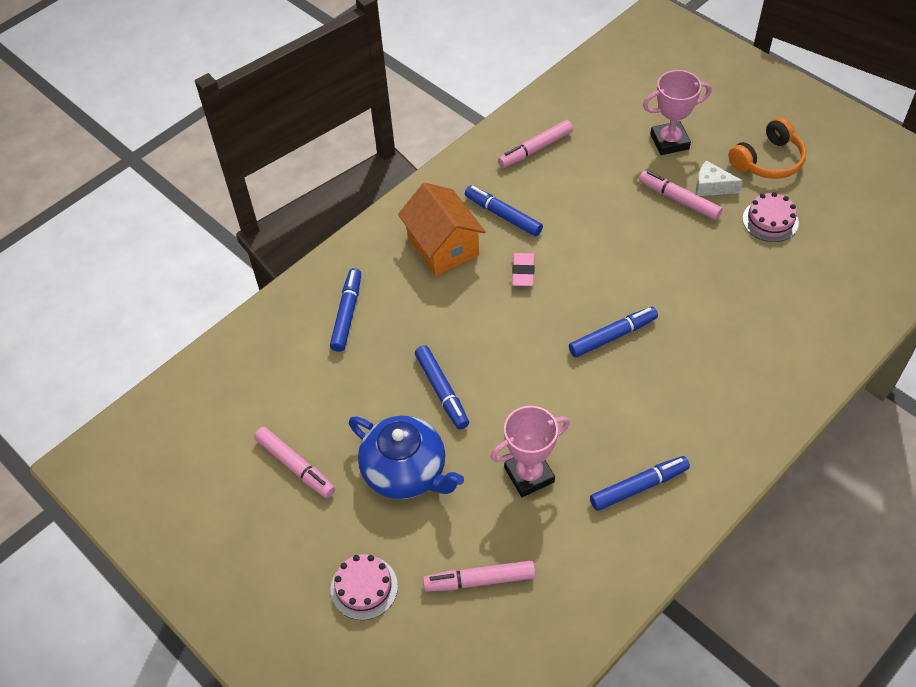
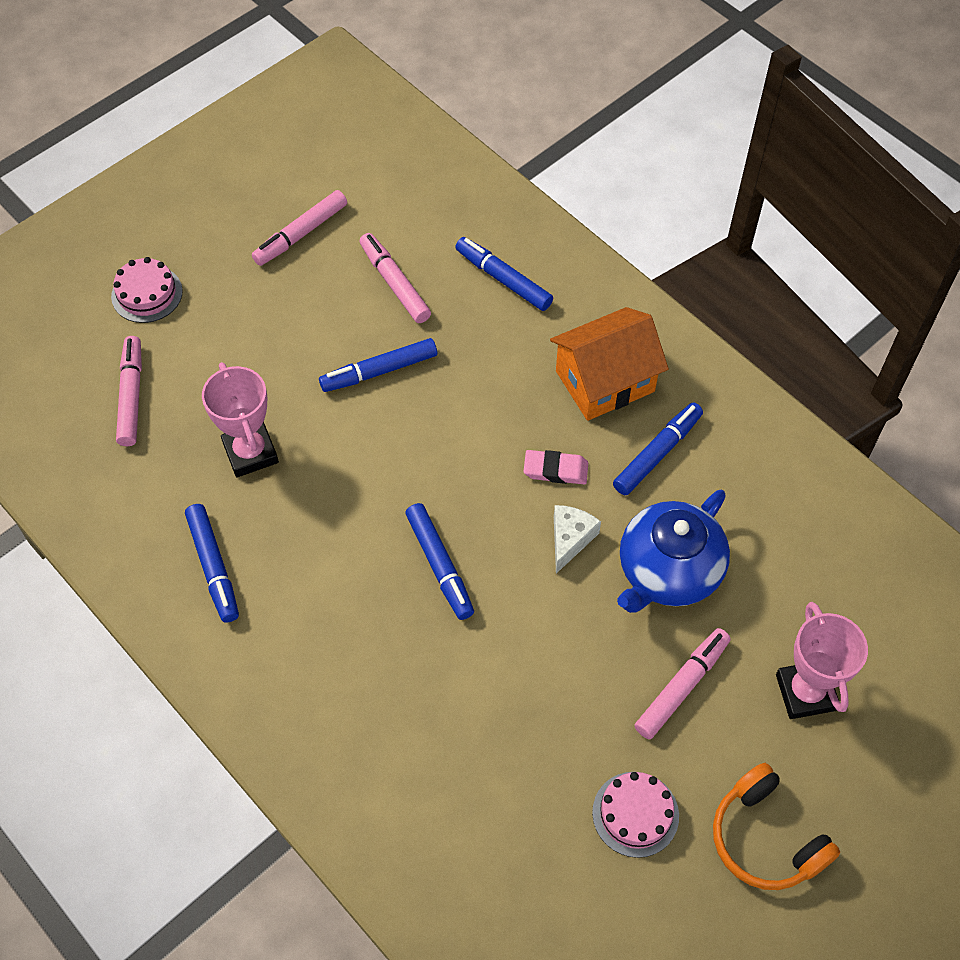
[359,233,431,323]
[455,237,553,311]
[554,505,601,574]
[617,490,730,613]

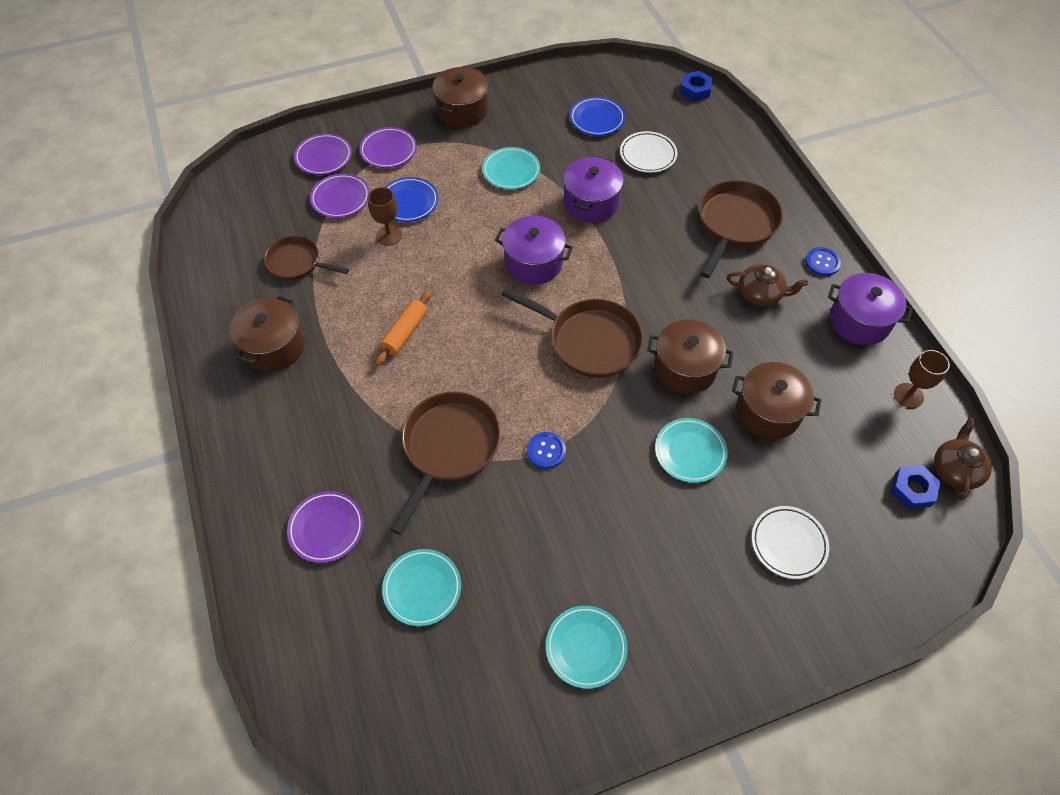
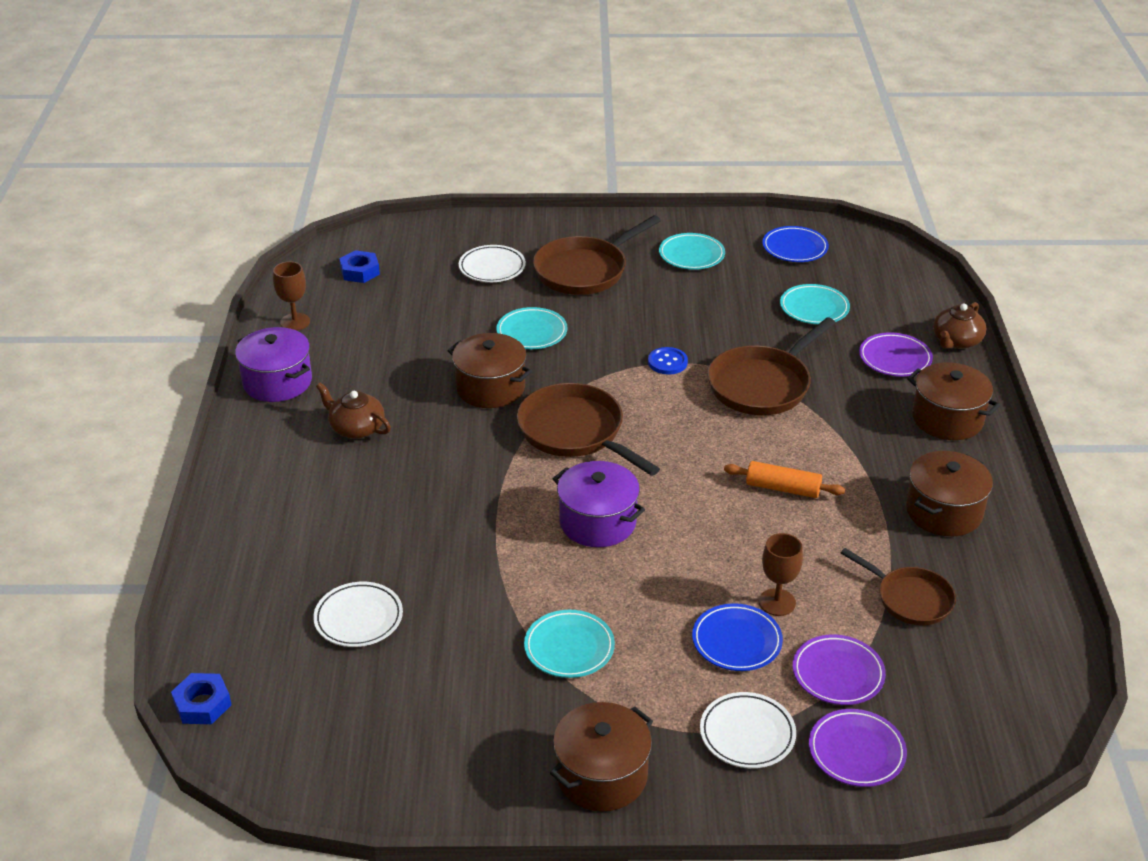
[533,215,661,295]
[700,692,796,768]
[724,461,845,498]
[762,226,829,262]
[907,363,1000,440]
[933,302,986,349]
[563,156,624,223] (first image)
[805,247,841,276] (first image)

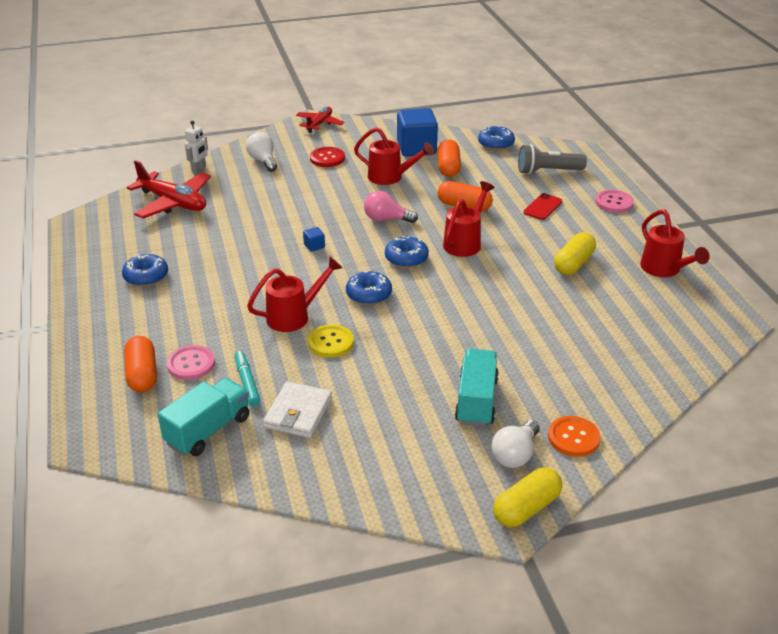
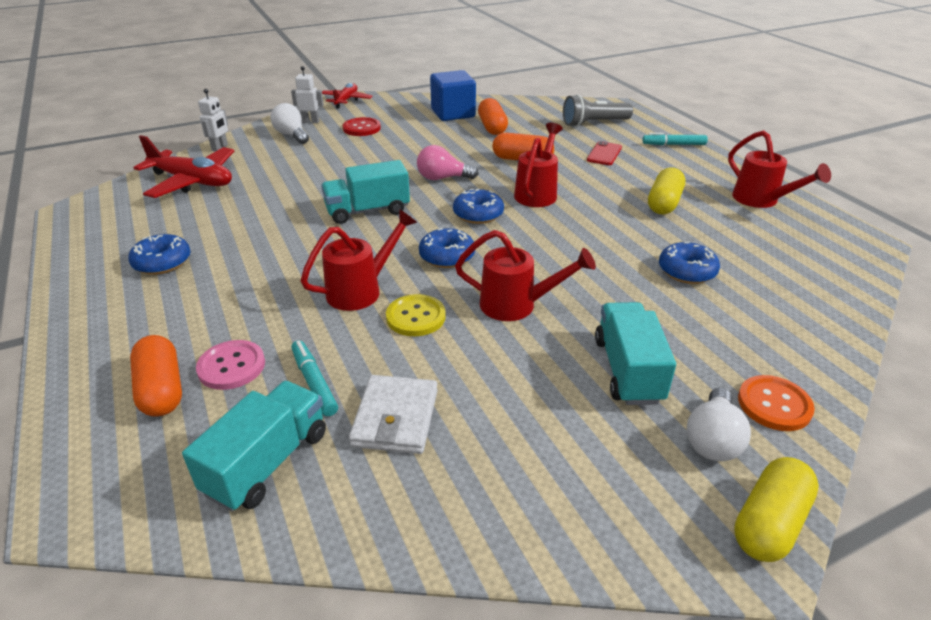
[291,66,324,123]
[321,160,410,224]
[455,230,596,321]
[643,133,708,145]
[659,242,720,284]

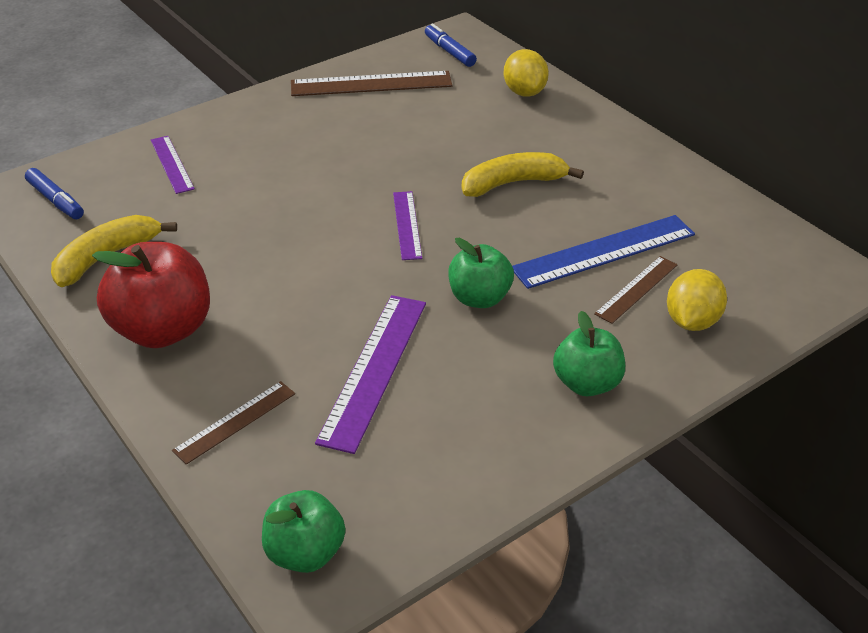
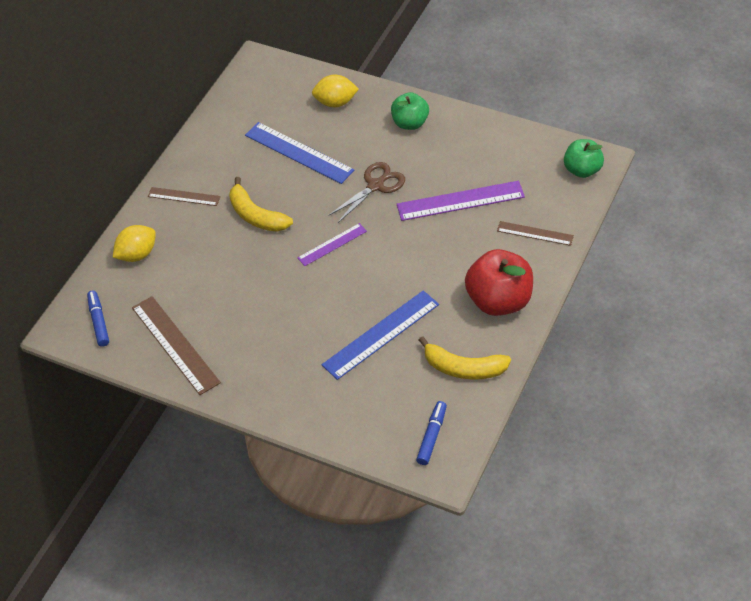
[87,291,109,347]
[148,187,220,206]
[322,290,439,380]
[328,162,405,224]
[151,136,195,194] (first image)

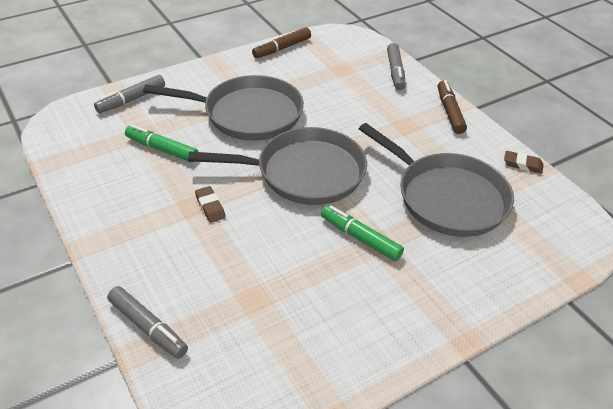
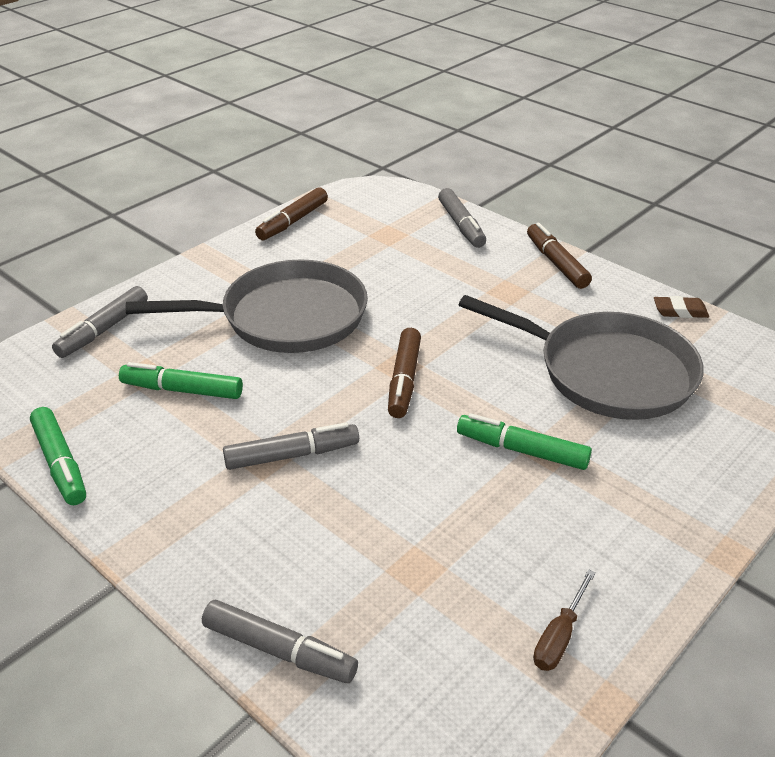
[30,407,86,505]
[223,422,359,470]
[388,328,421,418]
[533,569,596,671]

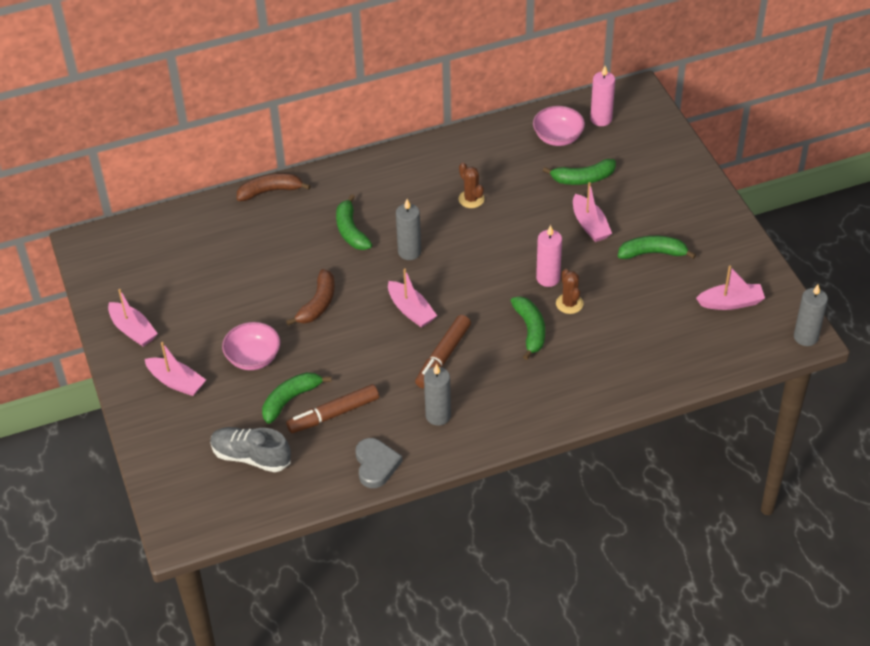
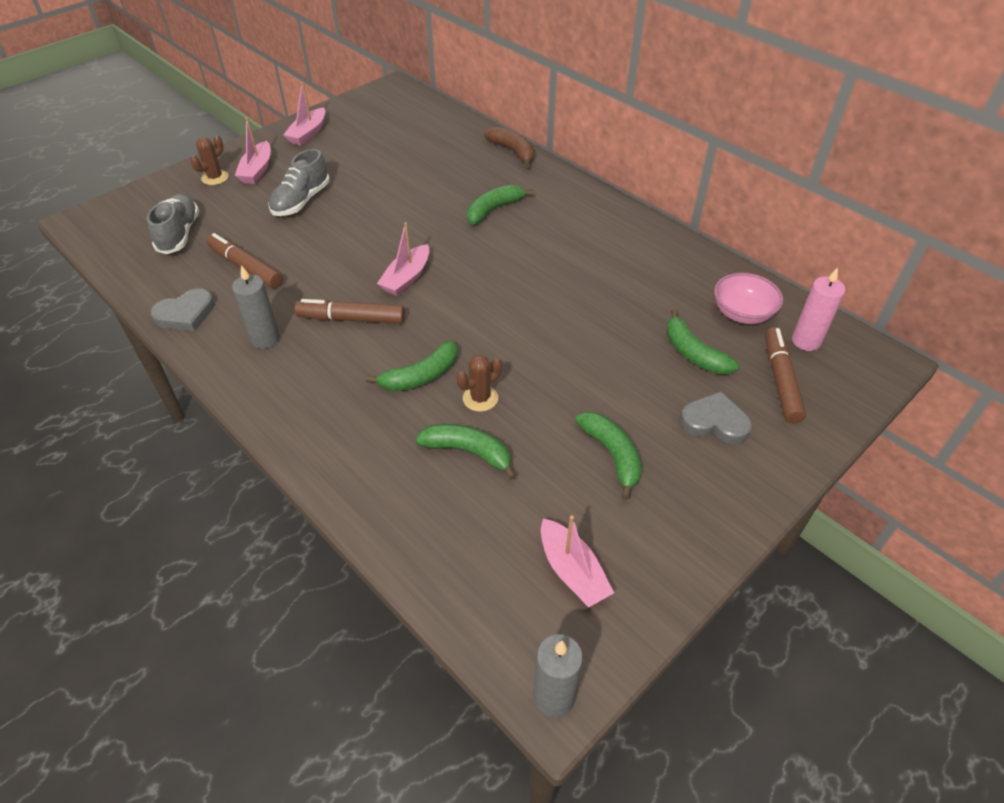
[190,135,229,185]
[268,149,330,216]
[415,424,516,480]
[680,391,752,444]
[765,327,806,424]
[286,269,335,325] (first image)
[396,199,421,260] (first image)
[536,225,562,287] (first image)
[573,182,612,242] (first image)

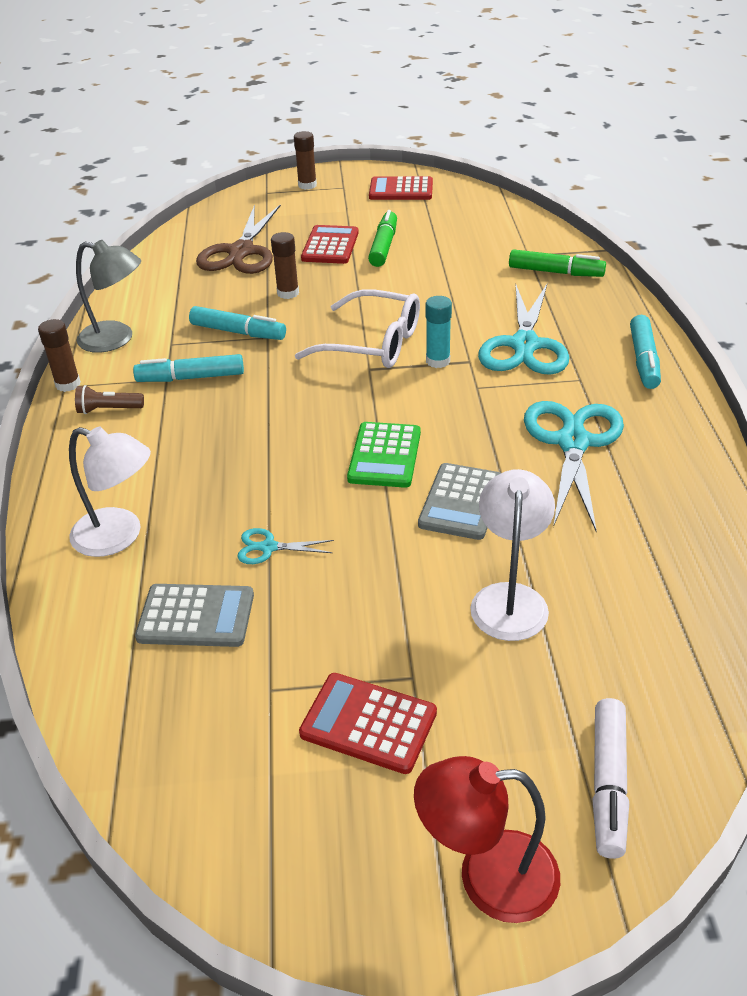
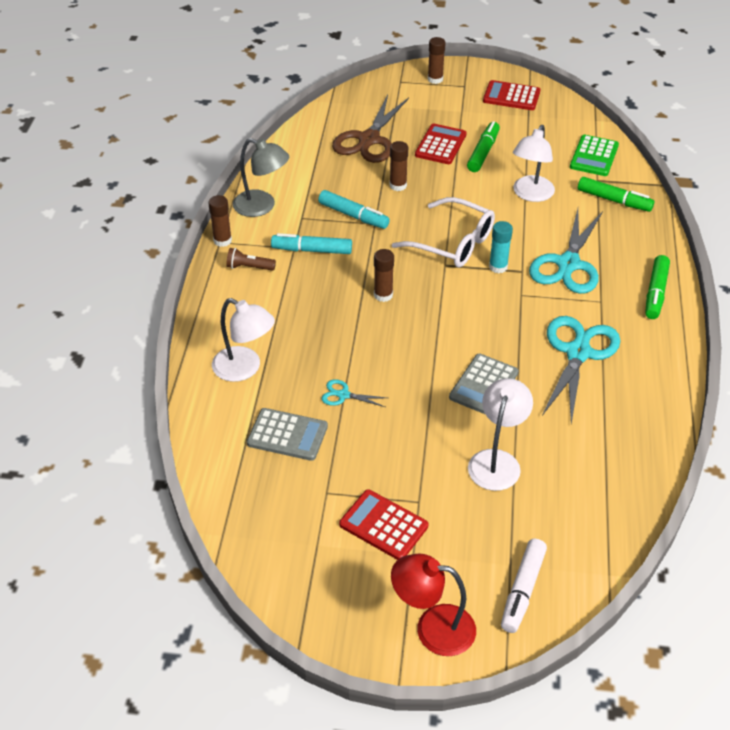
[374,249,394,302]
[513,125,555,202]
[570,135,619,176]
[645,255,670,319]

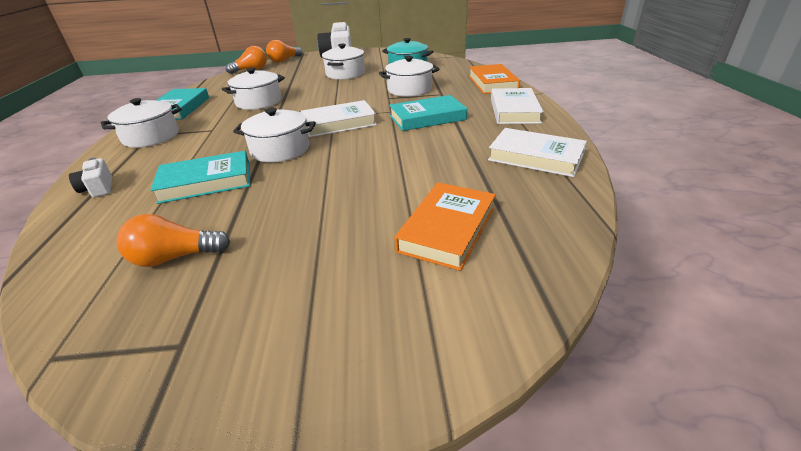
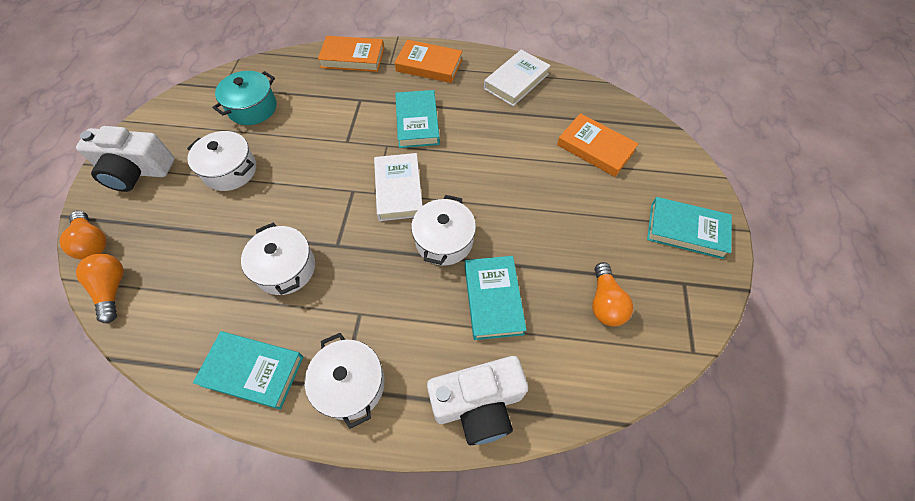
[395,40,462,83]
[427,356,528,445]
[647,197,732,259]
[379,56,440,97] (first image)

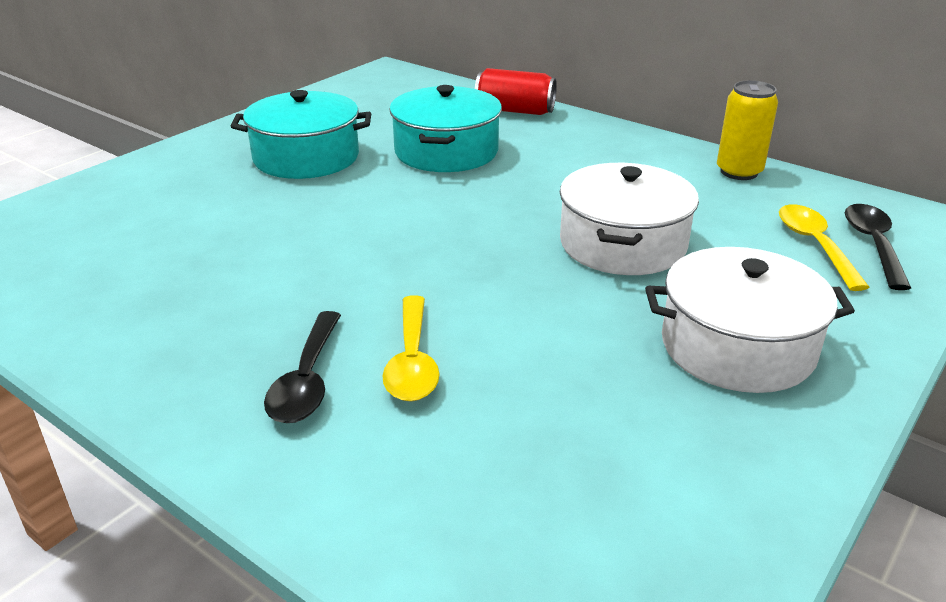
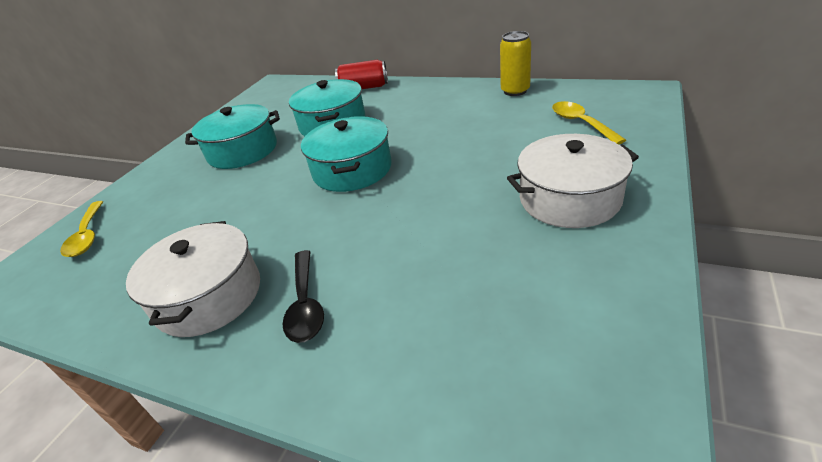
[60,201,103,257]
[126,221,260,337]
[301,116,392,192]
[845,204,911,290] (first image)

